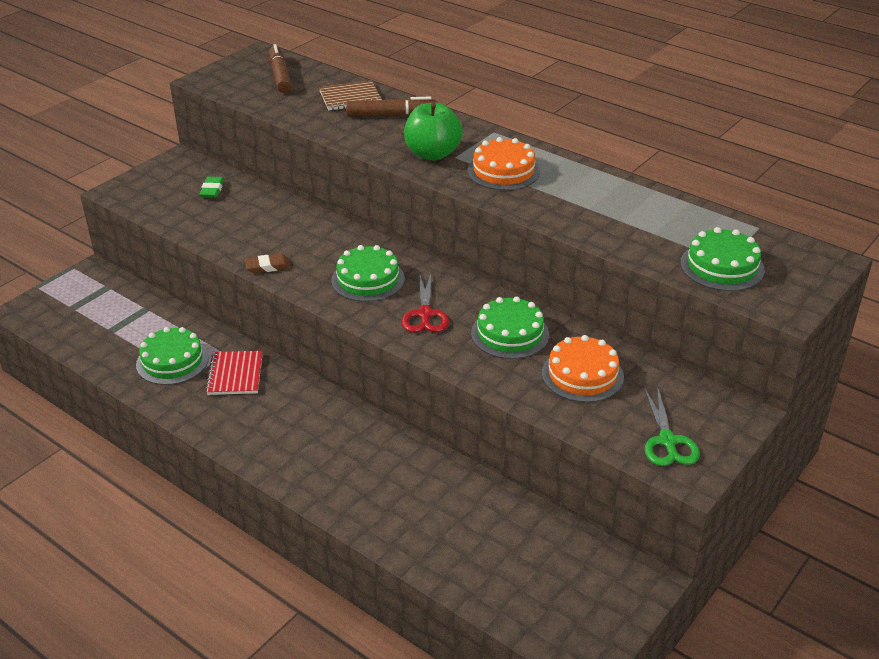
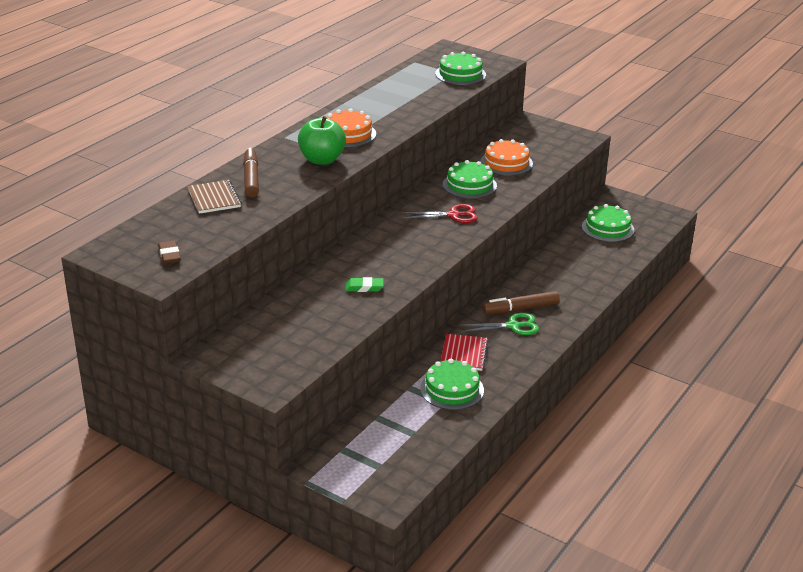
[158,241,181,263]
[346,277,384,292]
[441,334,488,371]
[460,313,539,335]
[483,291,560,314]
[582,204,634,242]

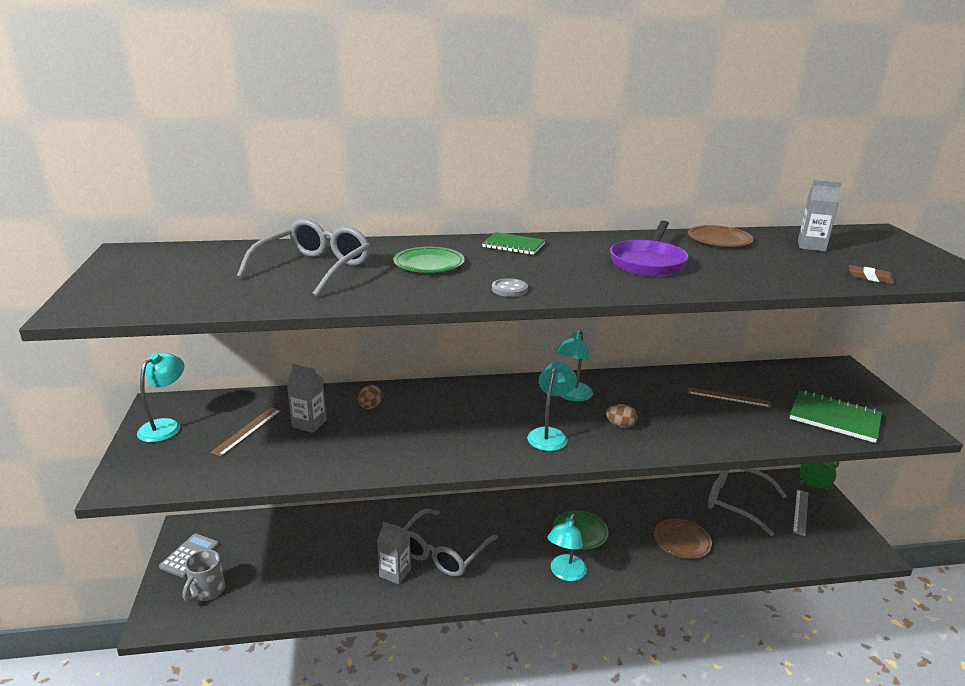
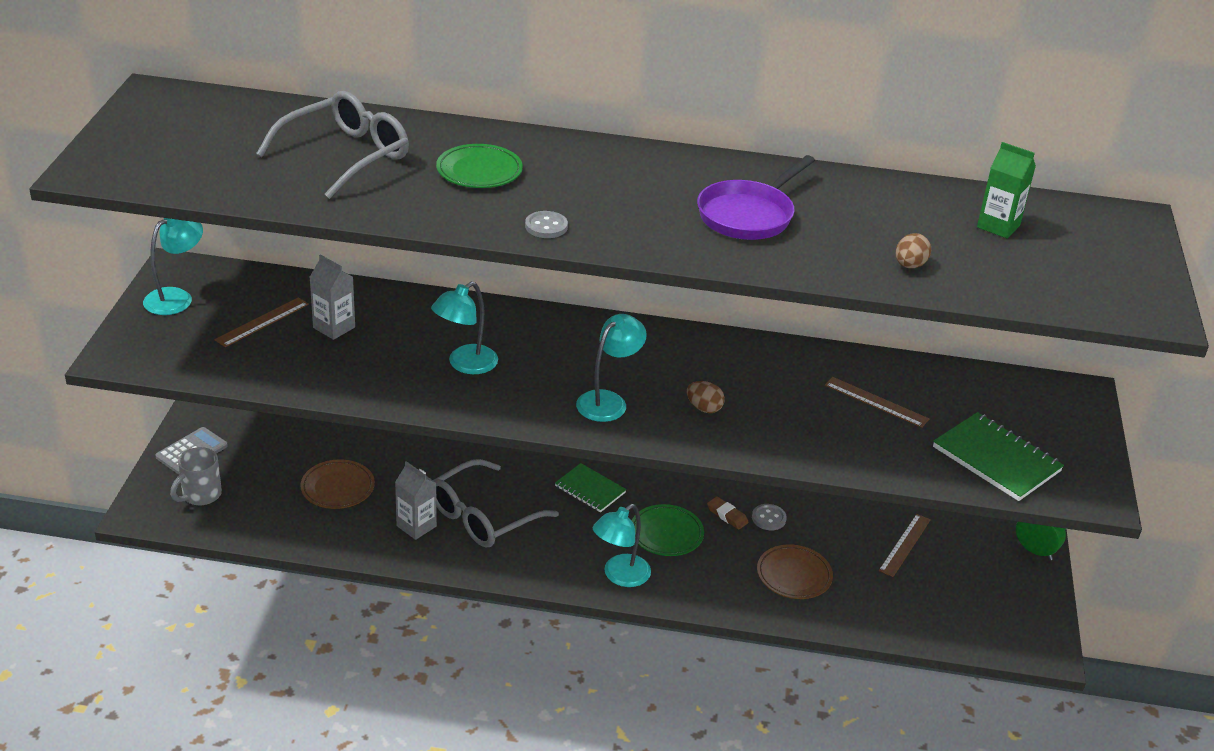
[300,460,375,509]
[431,282,498,374]
[555,463,626,512]
[707,496,749,530]
[752,504,787,530]
[879,514,931,577]
[896,233,931,268]
[977,142,1036,239]
[793,489,808,536] (first image)

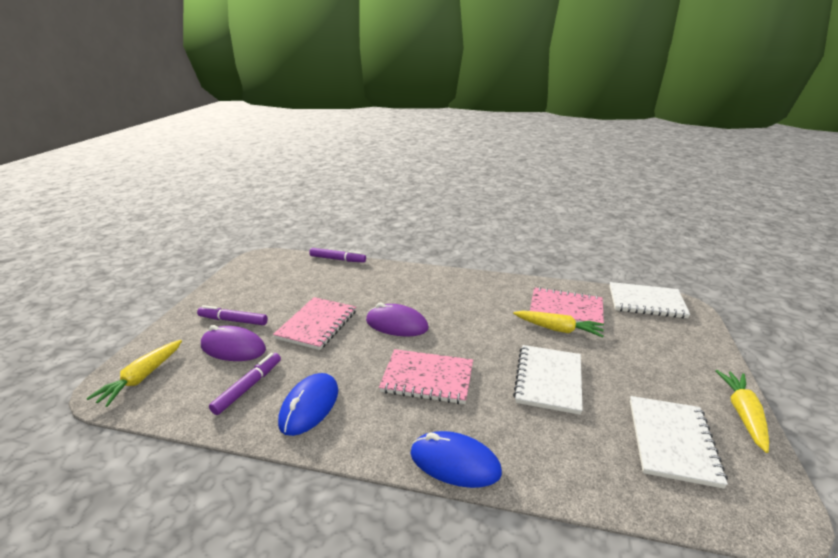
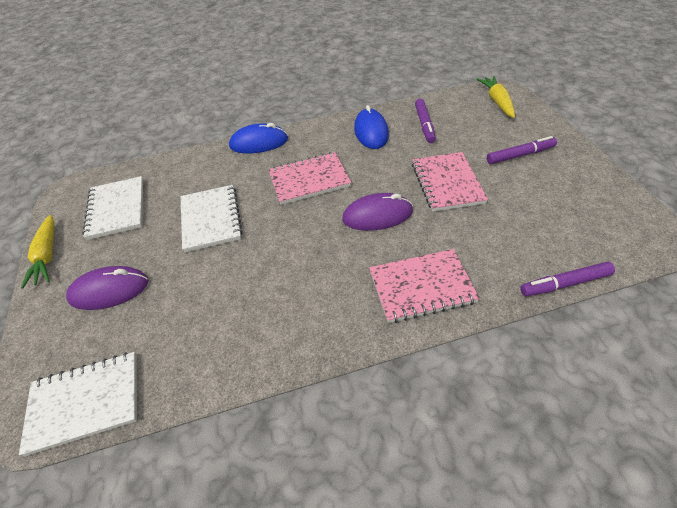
[66,266,149,310]
[369,249,480,323]
[513,311,604,338] (first image)

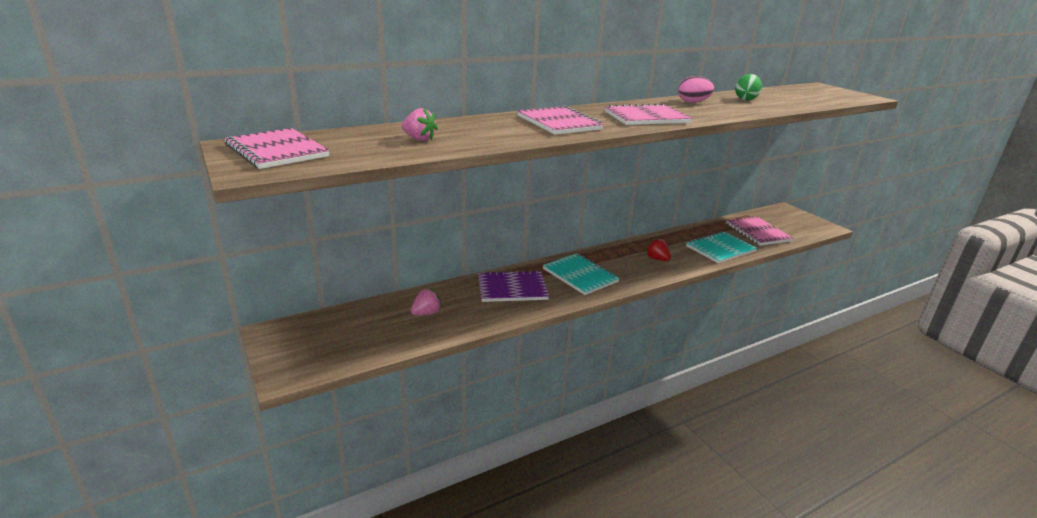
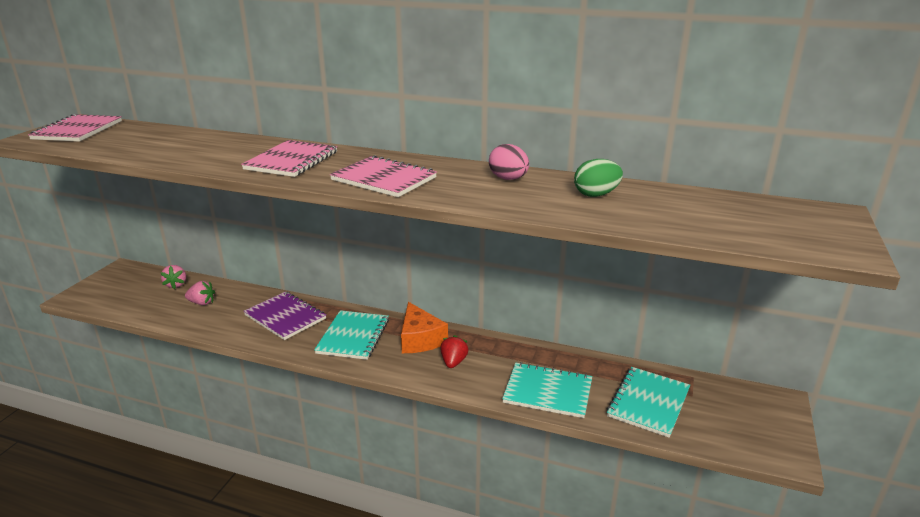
[161,265,186,289]
[401,302,448,353]
[607,367,690,438]

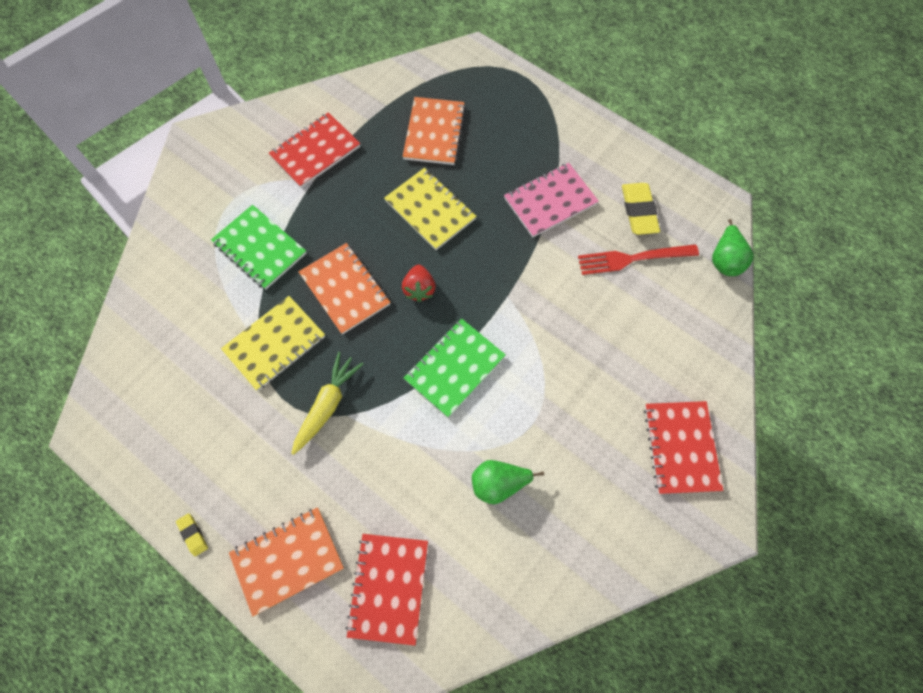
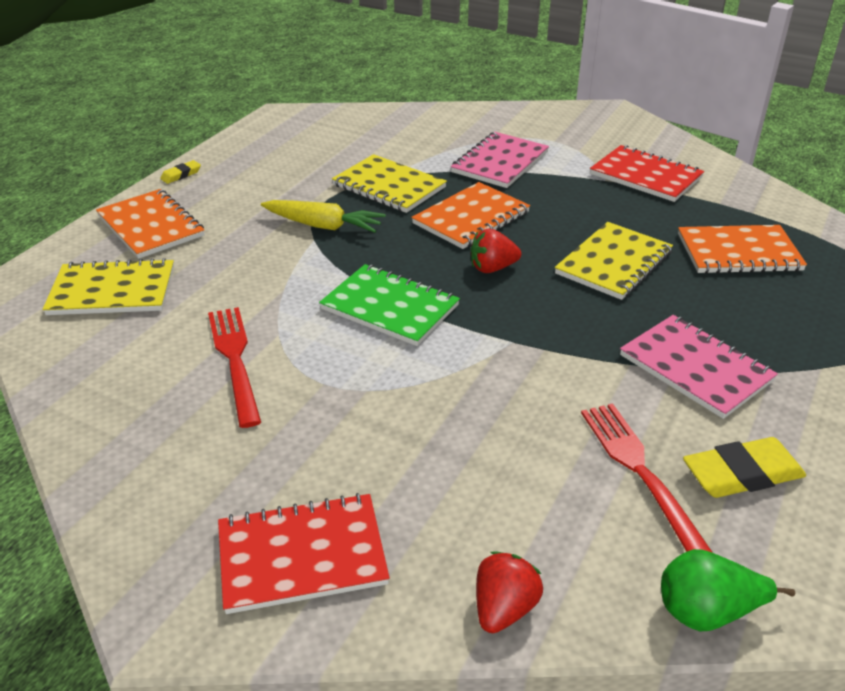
[43,258,174,315]
[208,307,261,428]
[451,132,549,188]
[476,551,543,633]

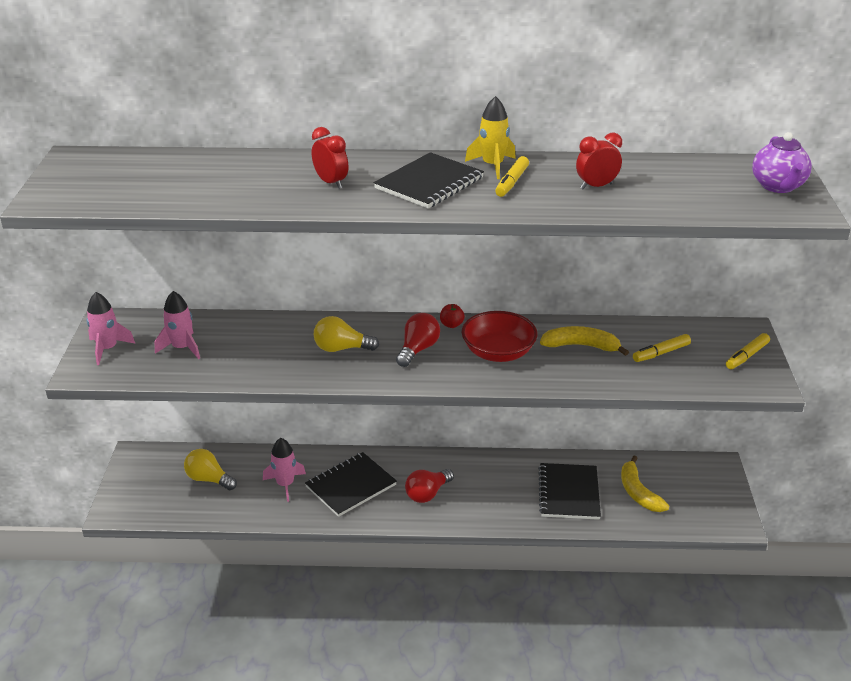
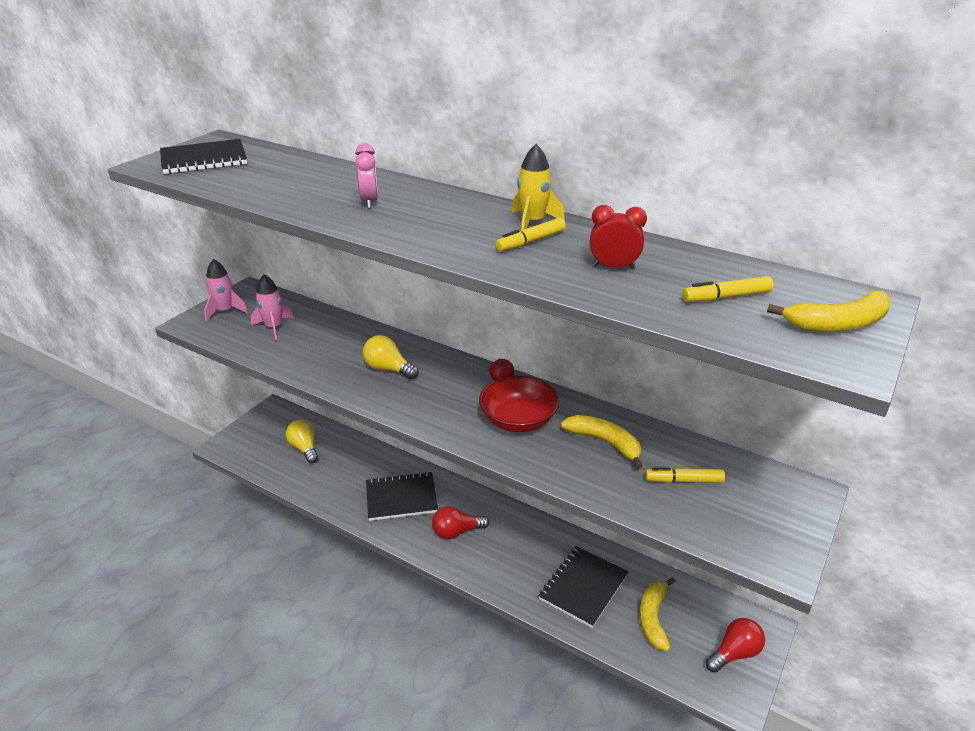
[160,139,247,174]
[355,143,378,208]
[682,276,774,302]
[706,618,765,673]
[767,290,891,332]
[263,438,306,502] (first image)

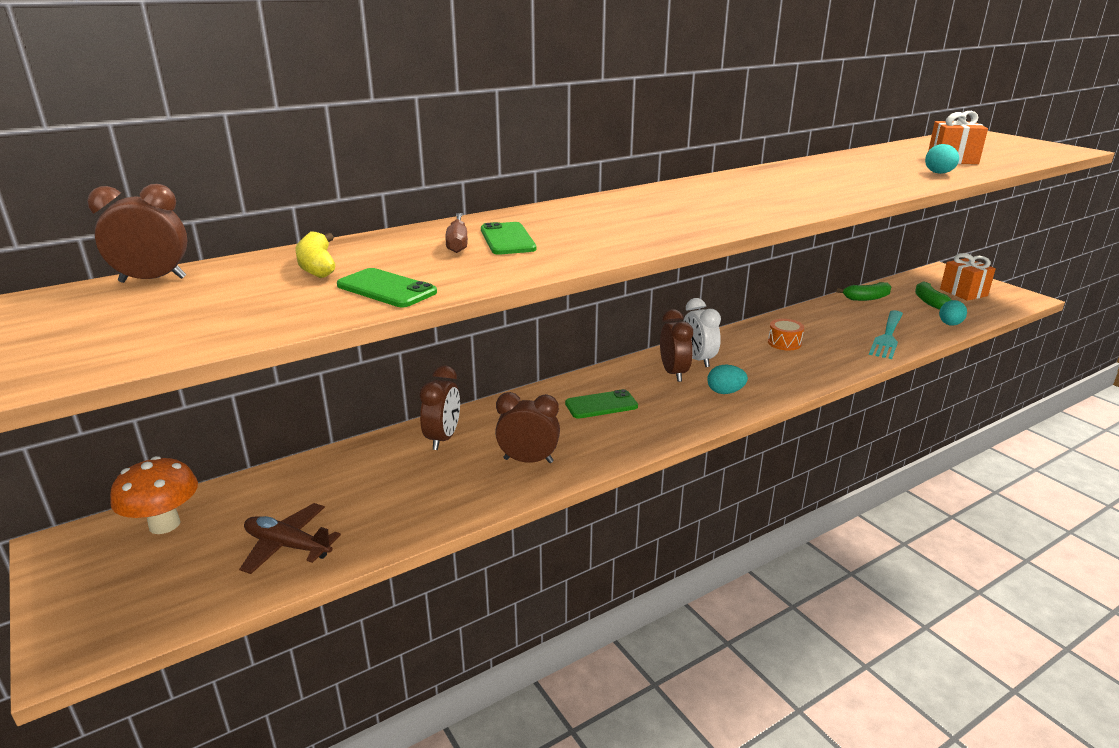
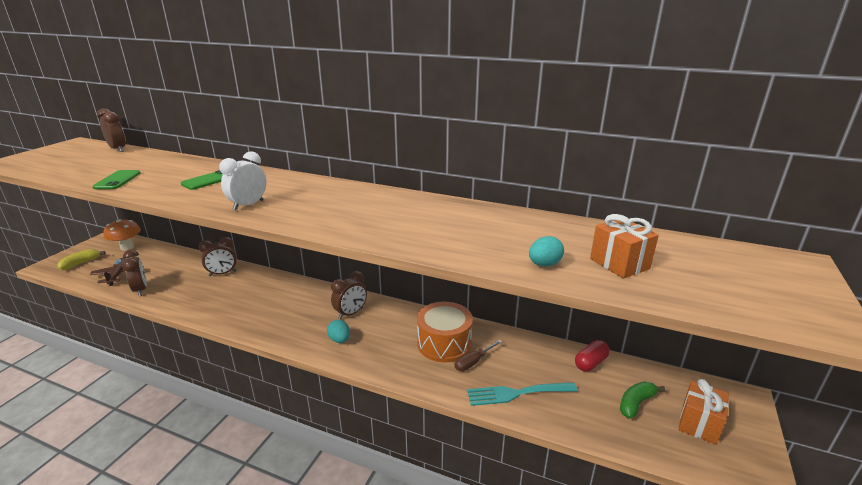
[57,249,106,270]
[122,249,147,296]
[219,151,267,210]
[417,302,473,362]
[455,340,502,371]
[575,340,610,372]
[565,389,638,419] (first image)
[939,300,967,326] (first image)

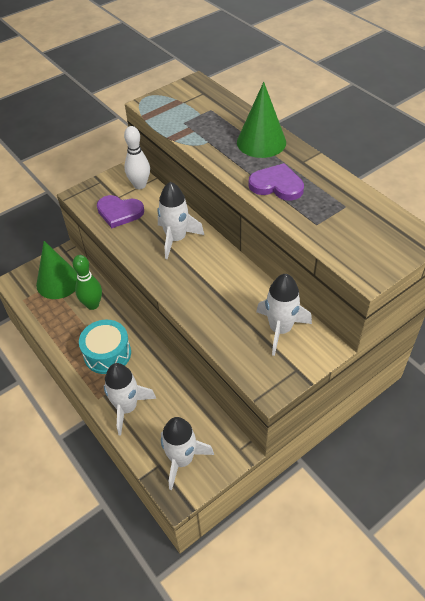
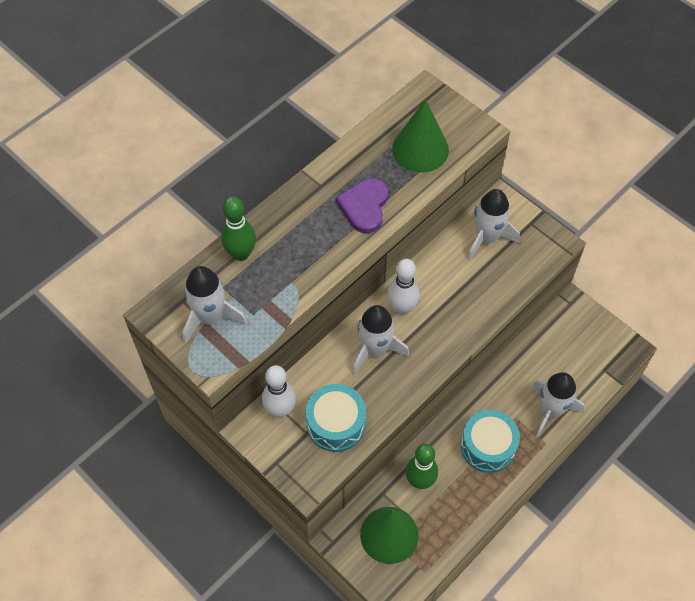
[183,266,247,344]
[221,196,256,261]
[306,384,366,452]
[387,259,420,315]
[392,99,449,173]

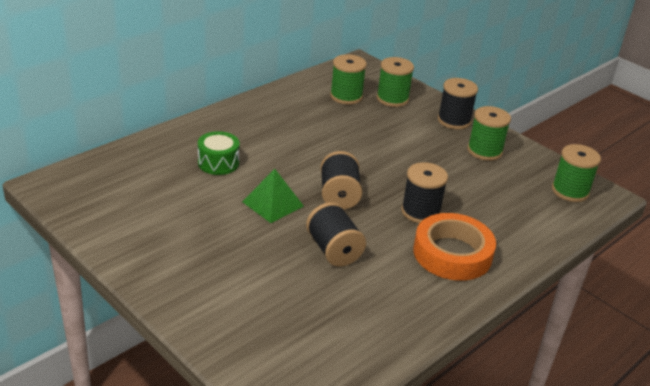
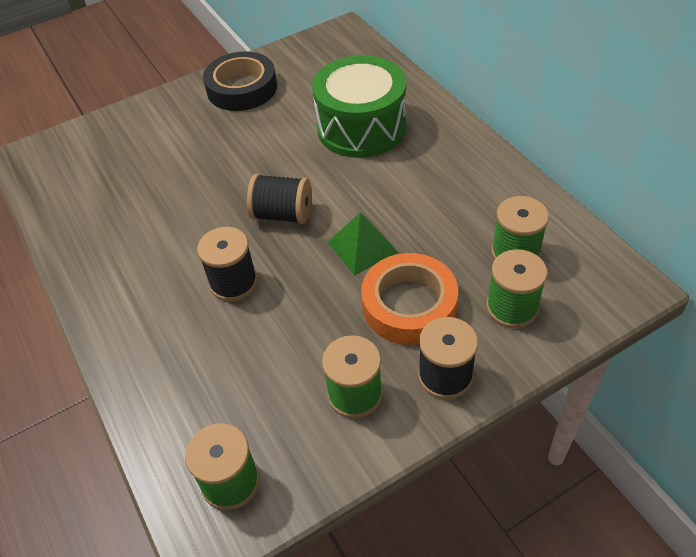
[203,51,277,111]
[312,55,406,158]
[327,212,398,275]
[361,253,458,345]
[306,202,366,267] (first image)

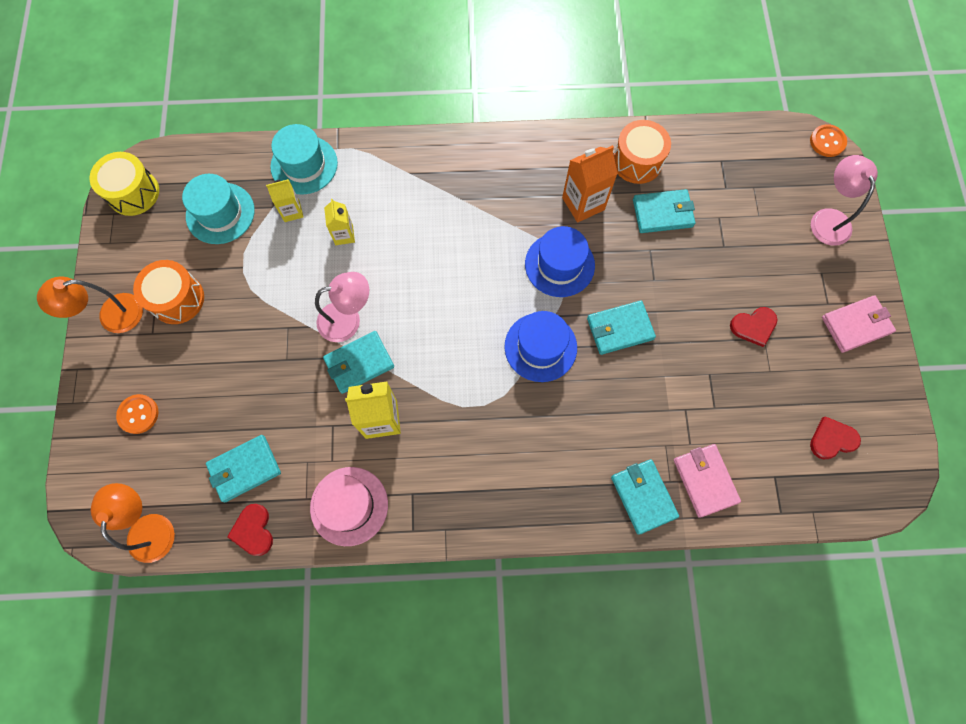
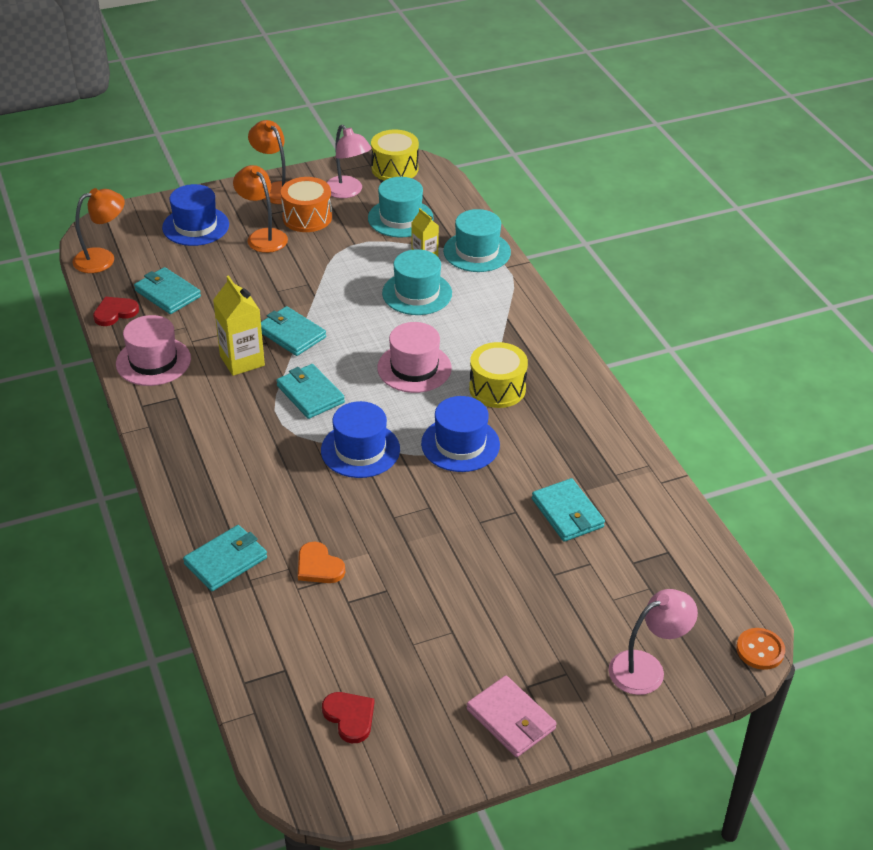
[162,184,229,246]
[233,165,288,253]
[276,364,345,419]
[298,542,345,583]
[327,125,372,198]
[377,322,452,393]
[382,249,452,315]
[469,342,528,408]
[562,145,618,223] (first image)
[614,120,671,184] (first image)
[674,444,741,518] (first image)
[730,307,777,347] (first image)

